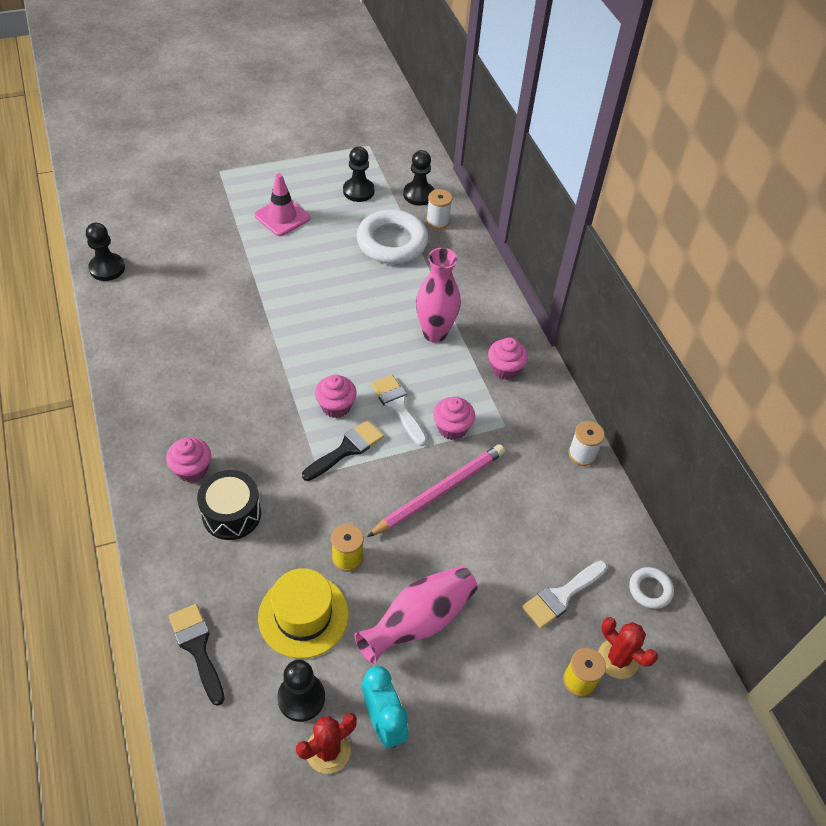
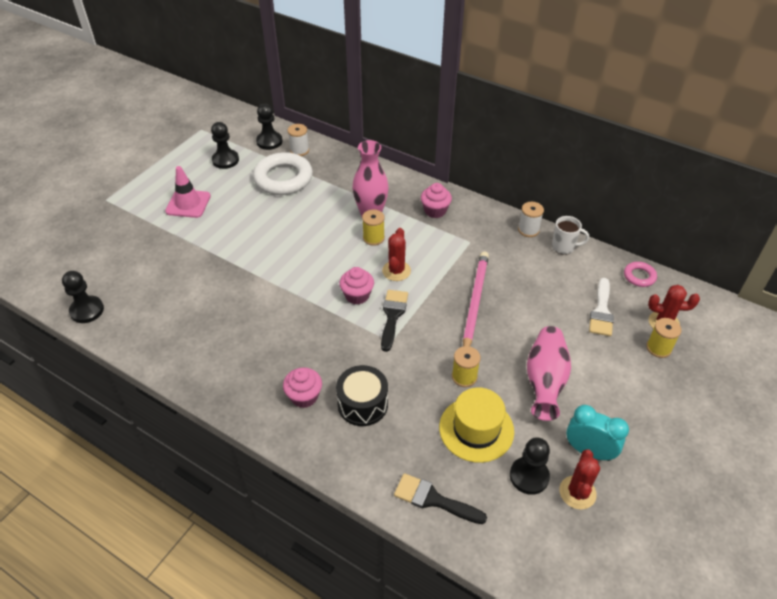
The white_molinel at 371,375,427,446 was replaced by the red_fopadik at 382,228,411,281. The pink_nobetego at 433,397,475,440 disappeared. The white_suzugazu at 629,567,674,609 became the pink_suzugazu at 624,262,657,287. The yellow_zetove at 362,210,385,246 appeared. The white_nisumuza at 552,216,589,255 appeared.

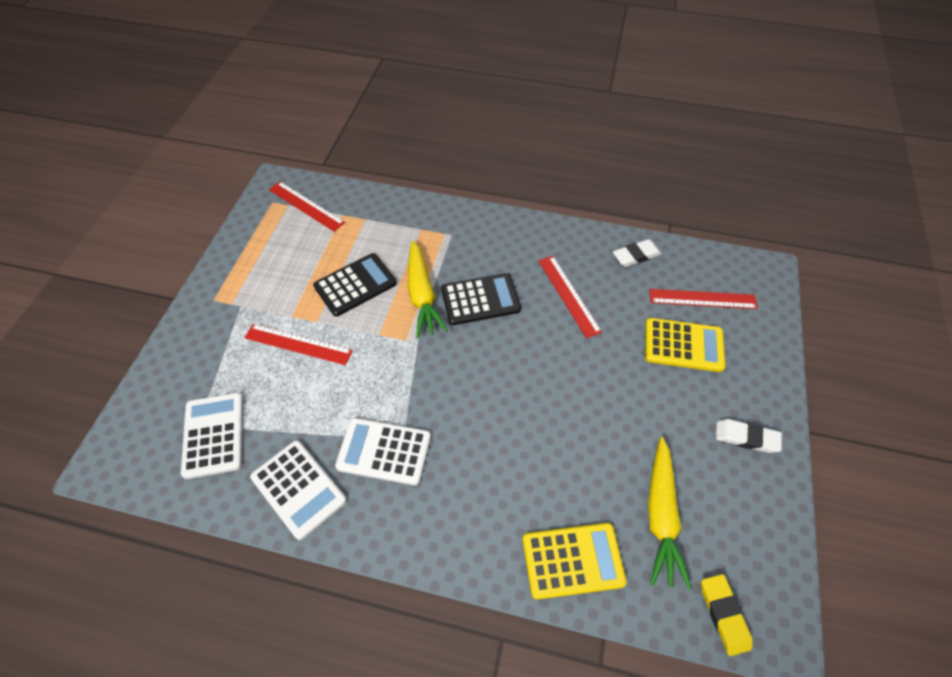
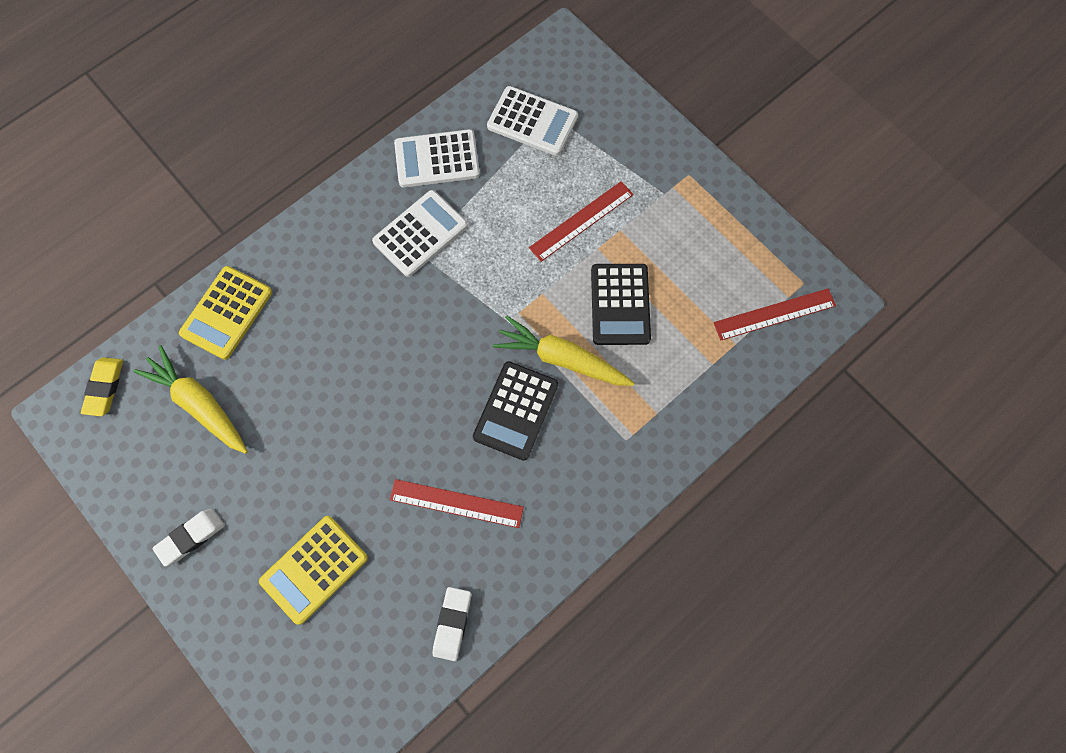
The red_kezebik at 649,289,758,309 disappeared. The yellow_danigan at 701,574,752,656 turned 75 degrees clockwise.

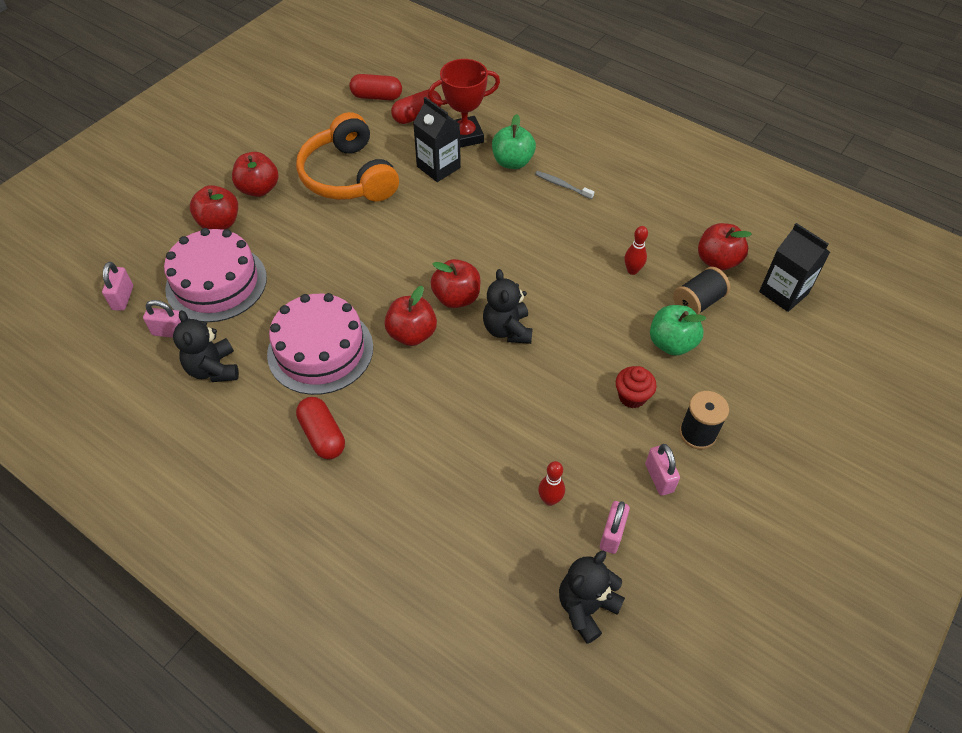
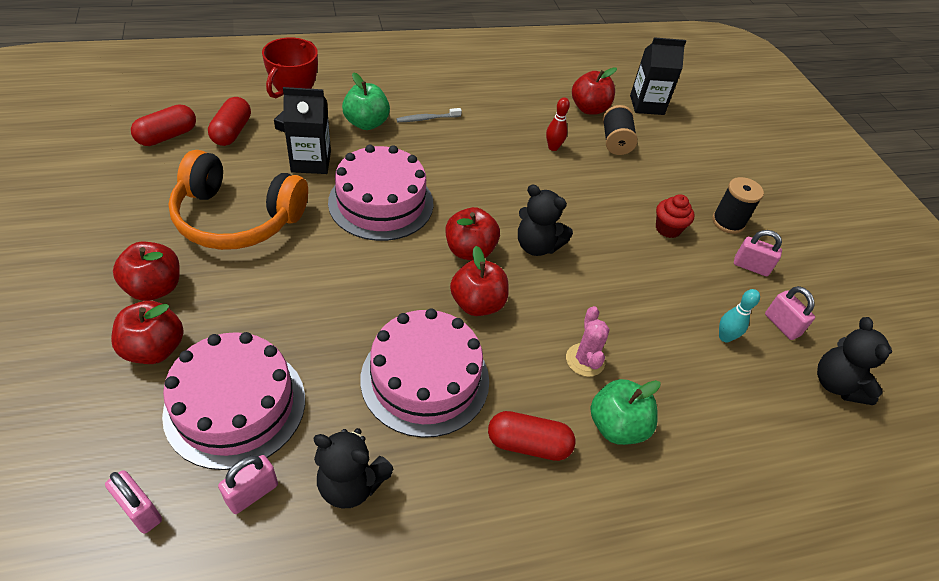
The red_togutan at 538,461,565,506 became the turquoise_togutan at 719,289,760,343. The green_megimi moved from 650,305,706,356 to 590,379,660,445. The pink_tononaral at 328,145,433,241 appeared. The pink_fopadik at 566,306,609,377 appeared.

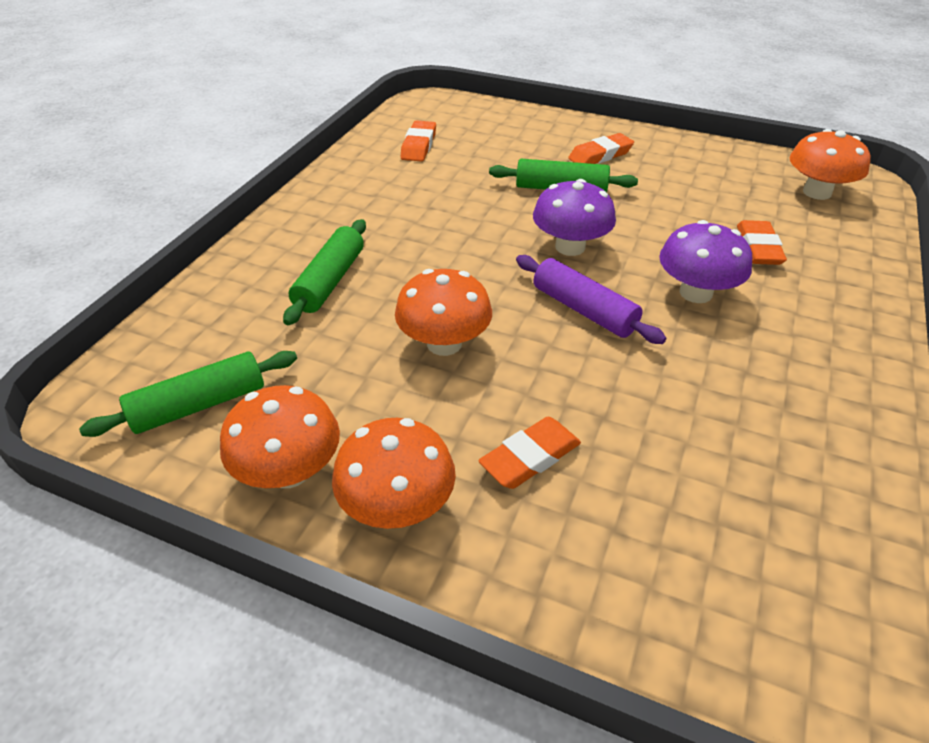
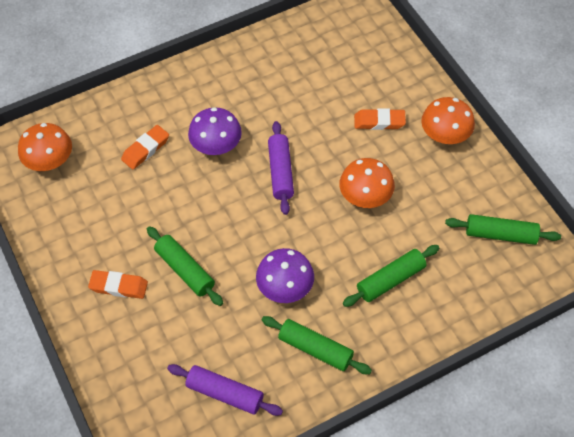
The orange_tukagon at 220,385,340,488 disappeared. The orange_danigan at 401,120,436,162 was replaced by the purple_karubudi at 167,364,283,416. The purple_tukagon moved from 533,179,616,256 to 256,248,314,303. The green_karubudi at 262,316,372,374 appeared.

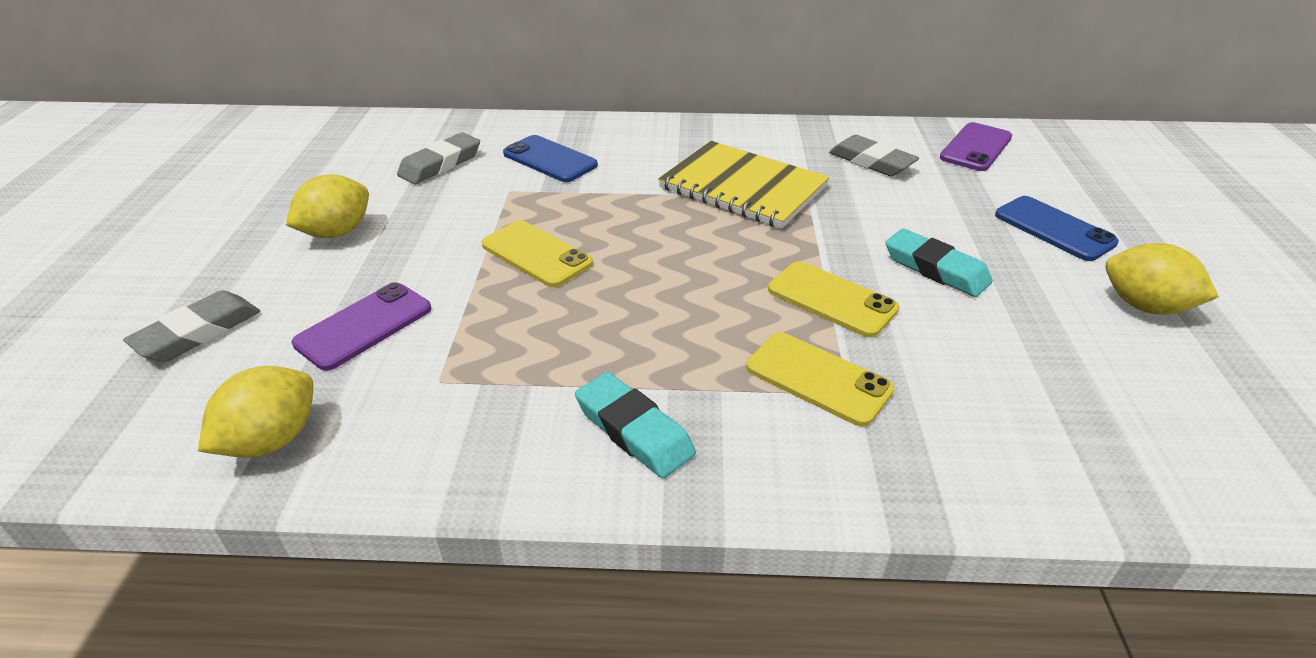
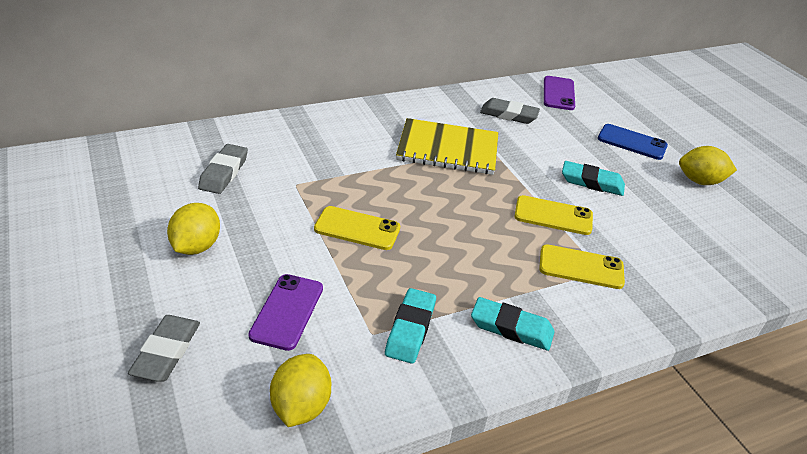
The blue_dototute at 503,135,598,182 disappeared. The turquoise_danigan at 385,288,436,364 appeared.

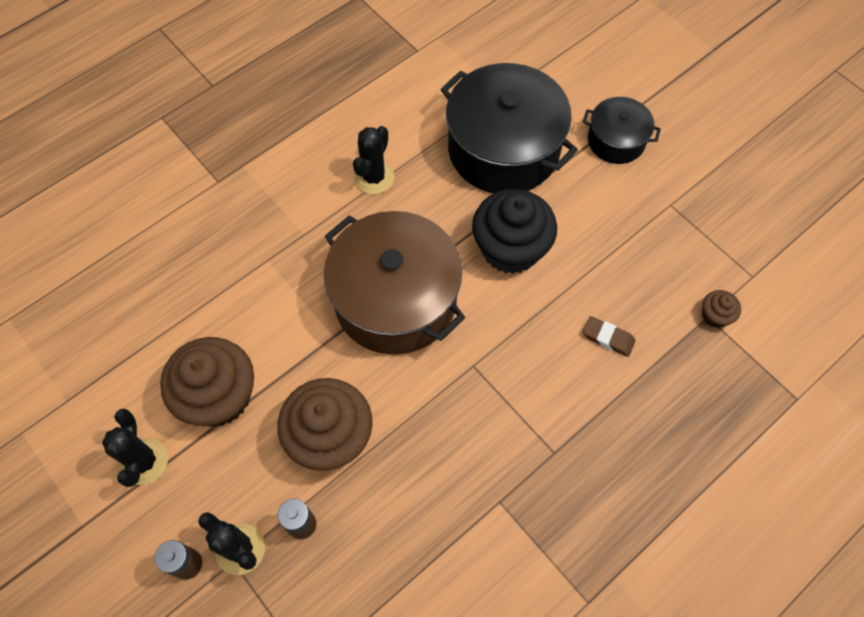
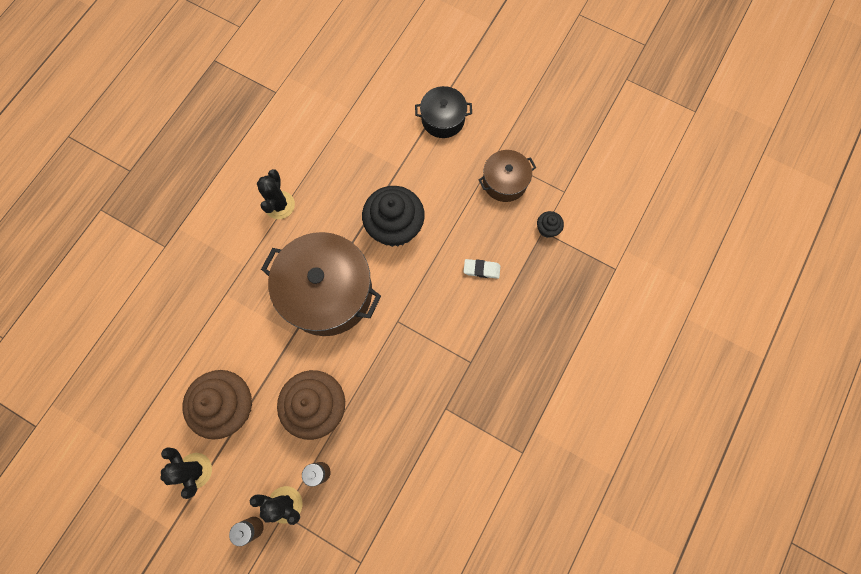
The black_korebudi at 441,63,578,193 disappeared. The brown_danigan at 583,316,636,357 became the white_danigan at 464,259,500,279. The brown_nobetego at 702,290,741,328 became the black_nobetego at 537,211,564,238. The brown_korebudi at 479,150,536,202 appeared.

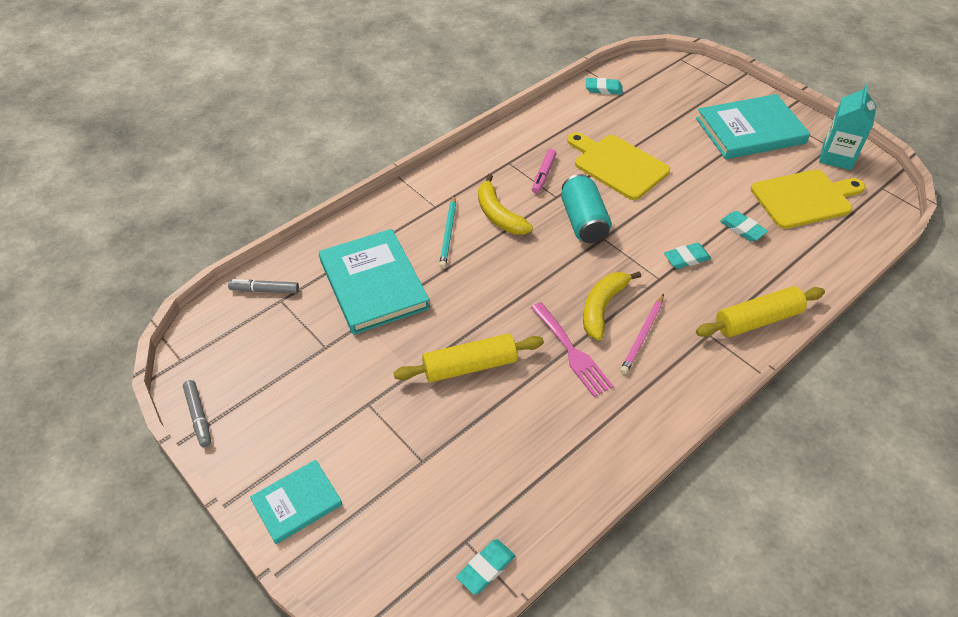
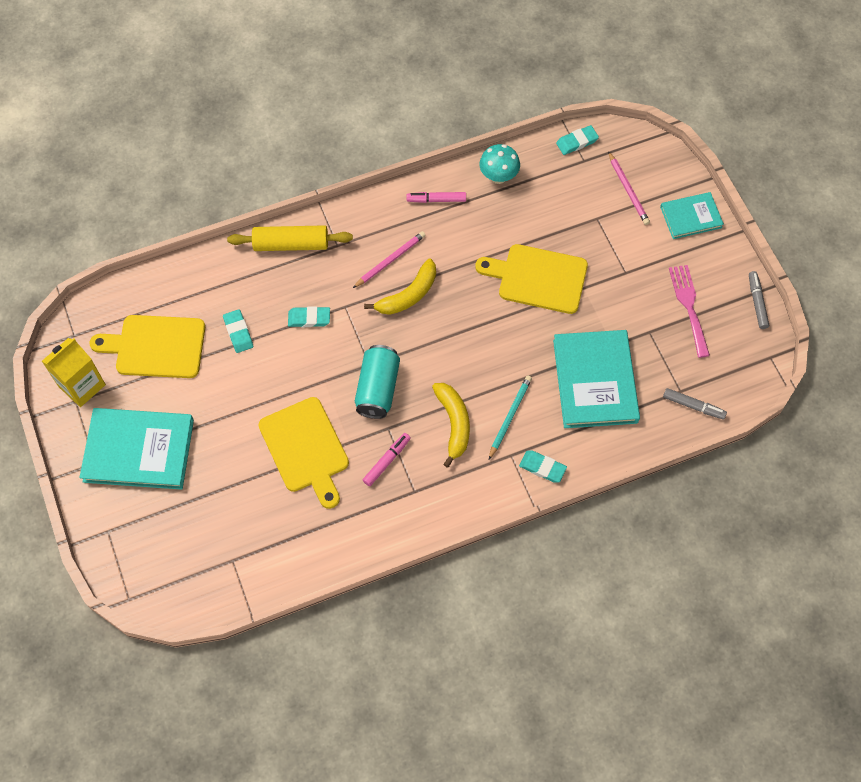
The yellow_karubudi at 394,334,544,382 was replaced by the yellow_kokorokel at 475,244,588,314. The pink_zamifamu moved from 531,302,614,397 to 669,265,710,358. The turquoise_danigan moved from 586,78,623,95 to 519,450,567,483. The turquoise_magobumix at 819,84,876,170 became the yellow_magobumix at 42,338,106,407. The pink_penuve at 406,192,466,203 appeared. The turquoise_tukagon at 479,144,520,184 appeared. The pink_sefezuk at 608,151,650,225 appeared.

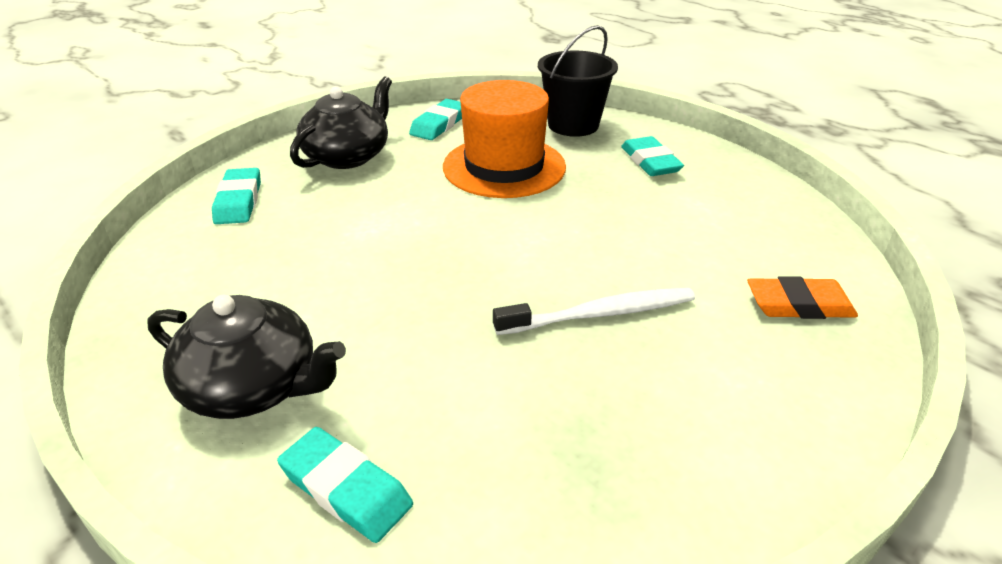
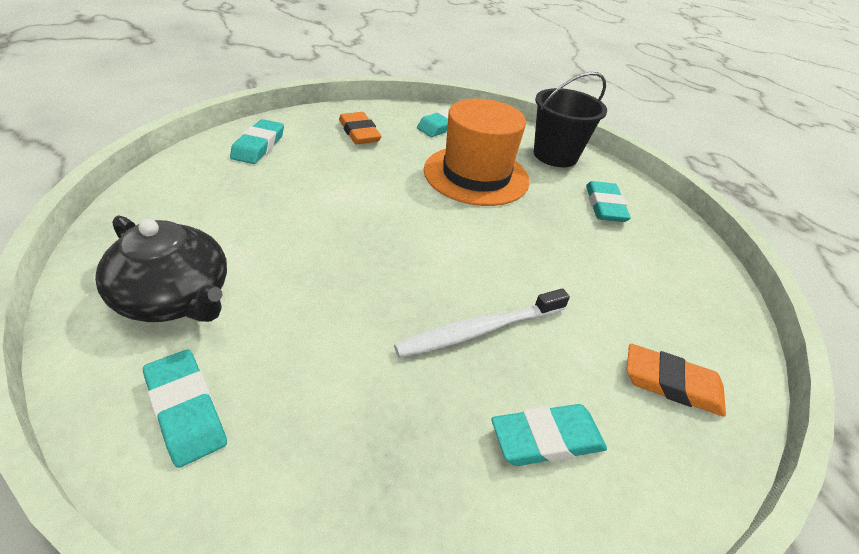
The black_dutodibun at 290,76,392,169 was replaced by the orange_danigan at 339,112,382,144. The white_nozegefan at 493,288,695,335 turned 150 degrees clockwise. The turquoise_danigan at 491,404,607,466 appeared.

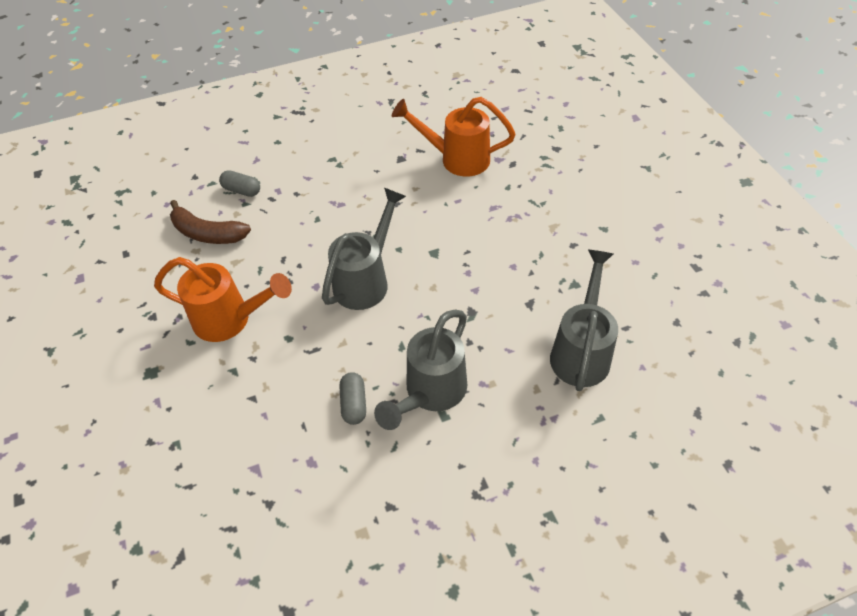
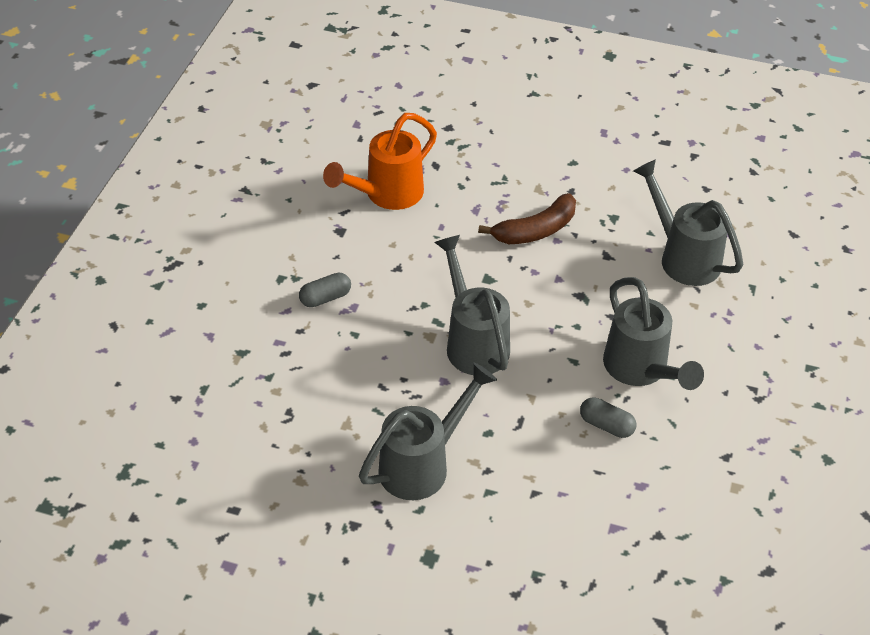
The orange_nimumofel at 154,257,292,342 became the grey_nimumofel at 359,363,497,500. The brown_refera moved from 170,200,251,244 to 478,193,576,244. The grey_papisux moved from 219,170,260,197 to 299,273,351,307.

